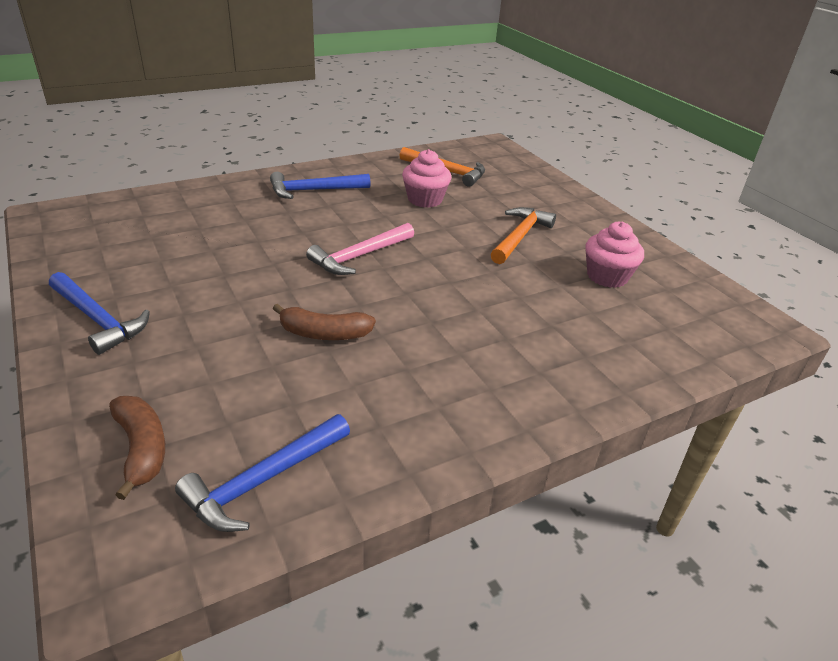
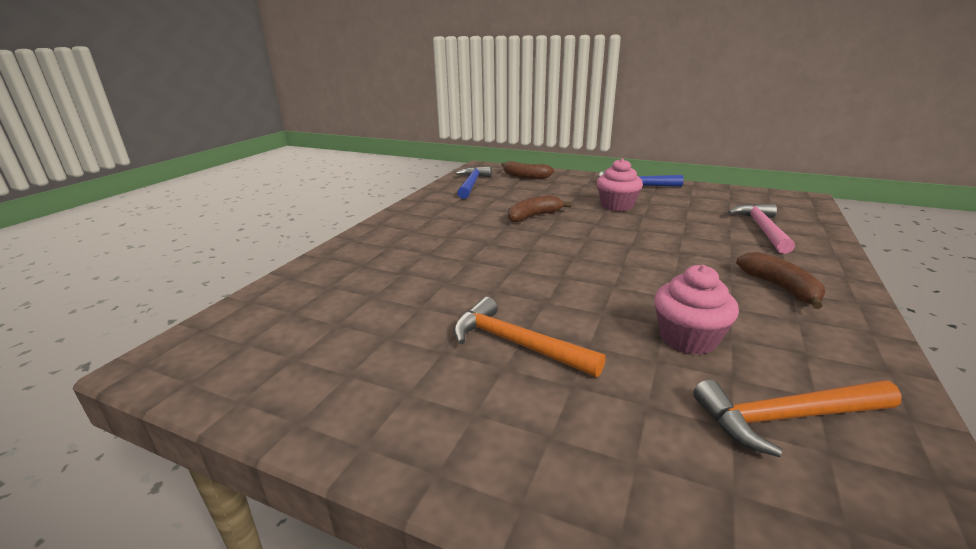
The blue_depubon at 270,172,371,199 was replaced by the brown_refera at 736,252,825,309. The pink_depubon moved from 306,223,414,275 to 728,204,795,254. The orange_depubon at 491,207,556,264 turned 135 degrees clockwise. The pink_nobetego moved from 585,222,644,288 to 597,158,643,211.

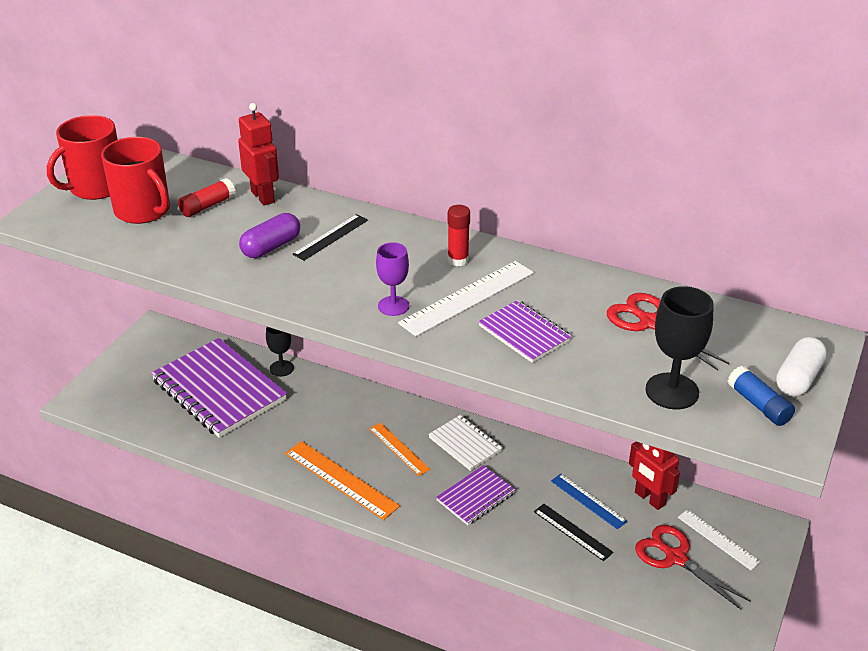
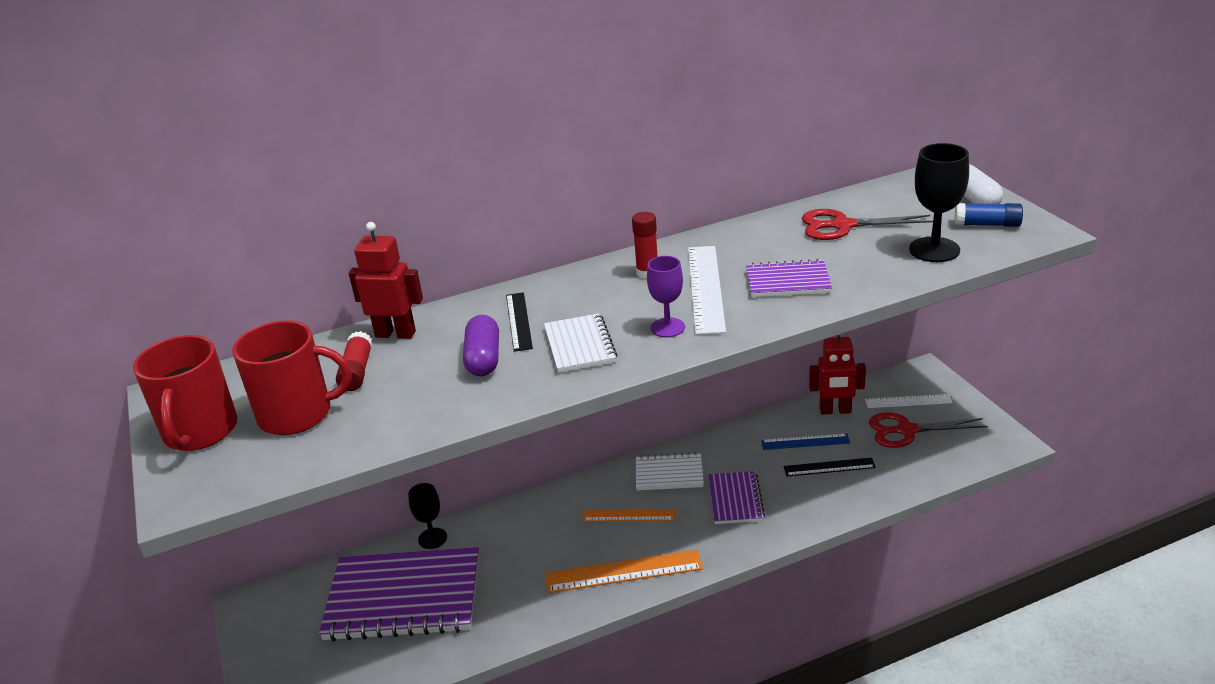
The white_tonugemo at 544,313,617,373 appeared.

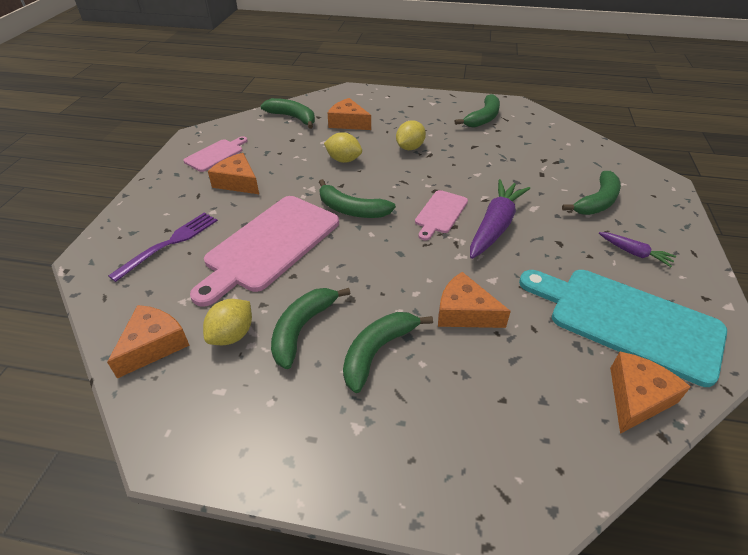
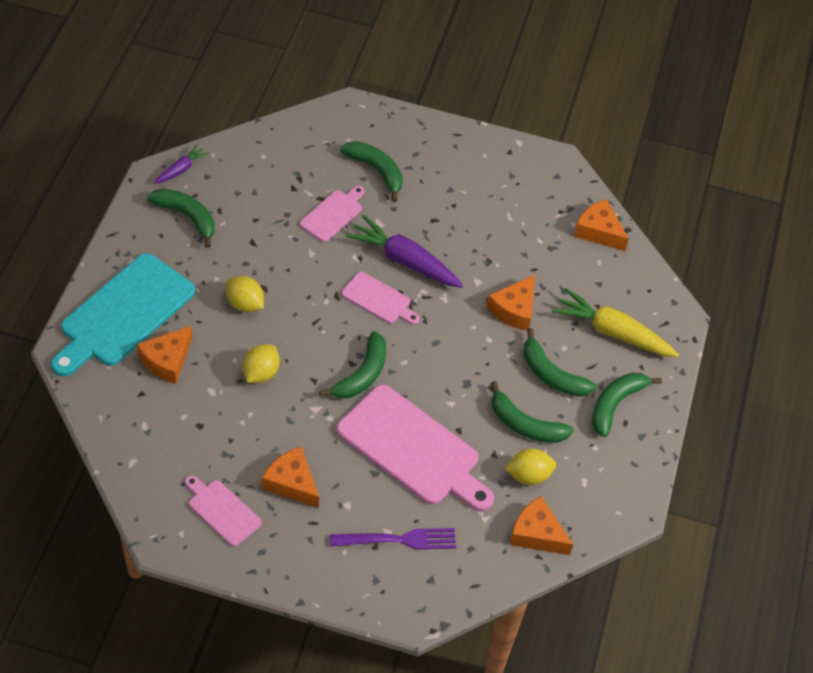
The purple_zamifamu at 108,213,218,282 turned 135 degrees clockwise. The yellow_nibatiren at 203,299,252,345 turned 45 degrees counterclockwise. The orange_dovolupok at 208,153,259,194 turned 90 degrees clockwise. The green_refera moved from 261,98,315,129 to 592,373,662,437. The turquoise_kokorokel moved from 519,270,727,387 to 51,253,195,377. The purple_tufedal moved from 599,232,676,267 to 154,144,209,184. The pink_kokorokel at 300,186,365,242 appeared. The yellow_tufedal at 552,288,679,357 appeared.

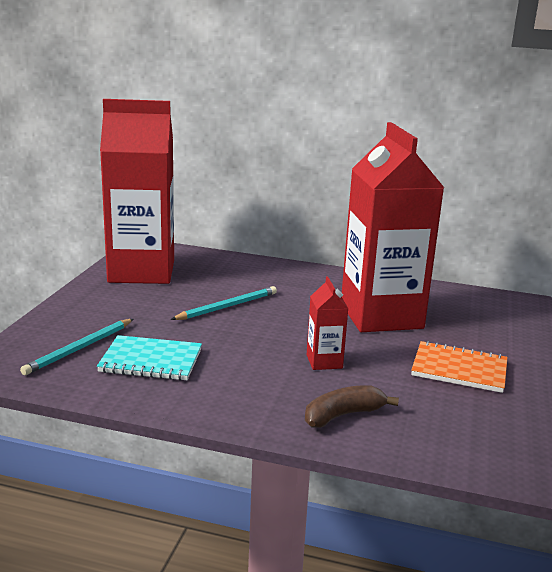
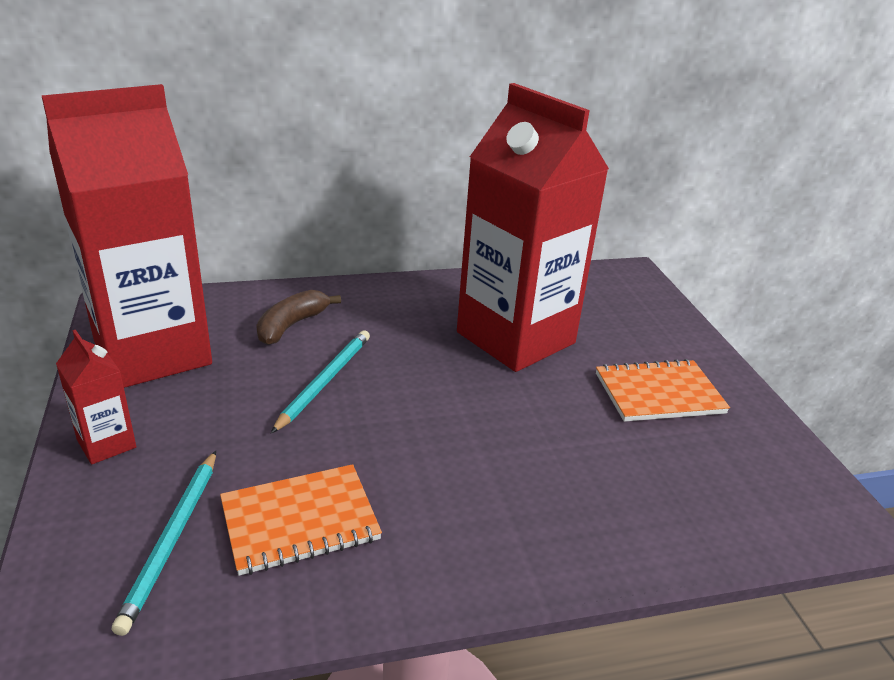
The turquoise_tonugemo at 97,335,202,381 became the orange_tonugemo at 220,464,382,576. The brown_refera moved from 305,385,399,428 to 256,290,341,345. The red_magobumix moved from 307,276,349,370 to 56,330,136,464.

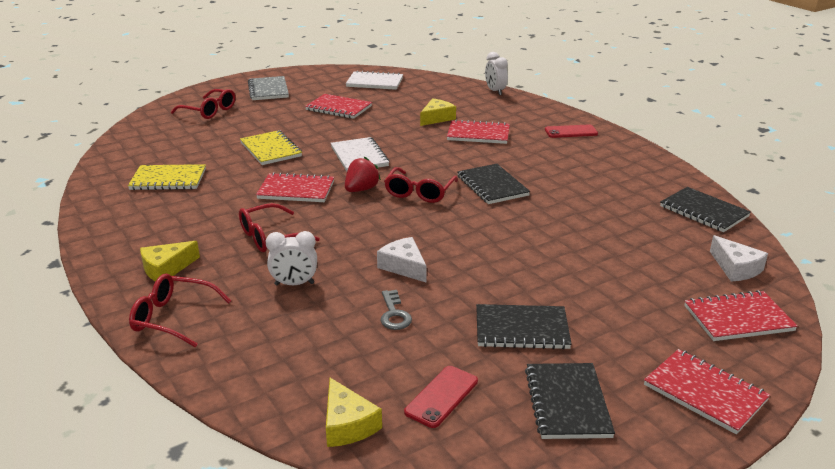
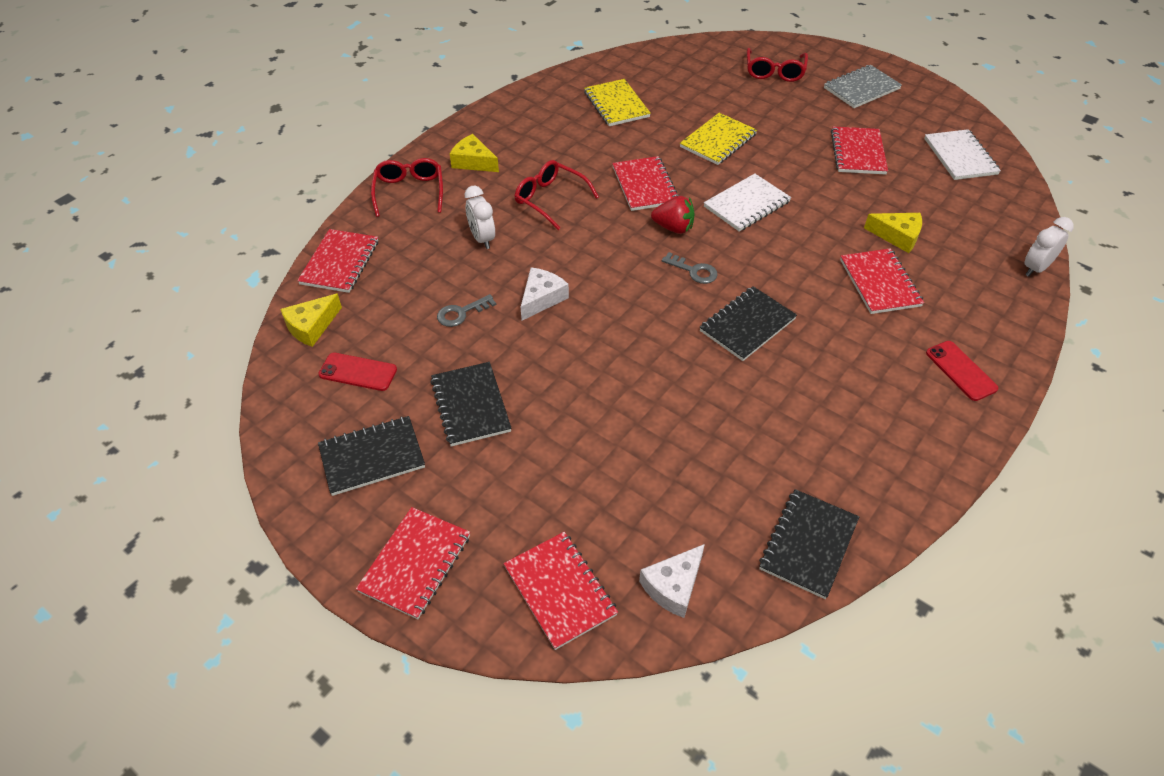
The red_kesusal at 384,167,458,203 was replaced by the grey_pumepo at 662,252,718,284. The red_tonugemo at 297,229,378,293 appeared.

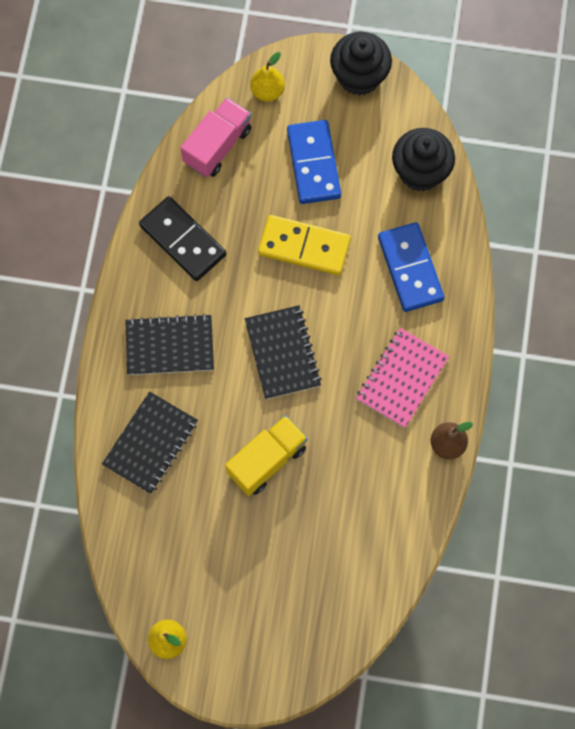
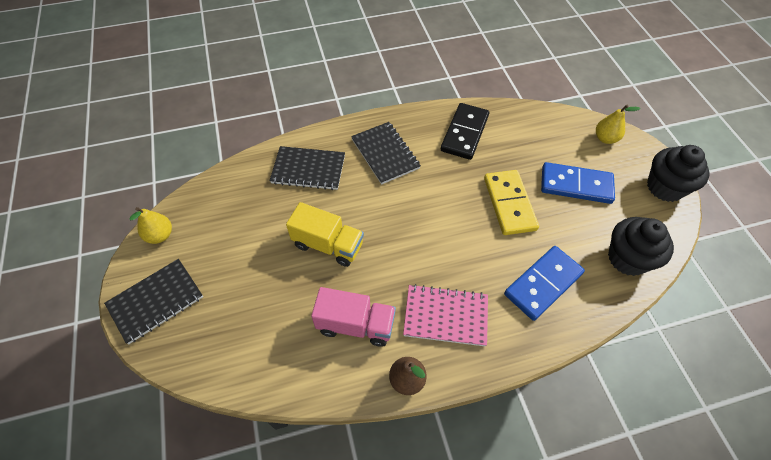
The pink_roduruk moved from 180,97,251,177 to 311,287,396,347. The black_tonugemo moved from 245,305,322,399 to 104,259,203,344. The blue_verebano at 287,120,341,204 turned 45 degrees clockwise.

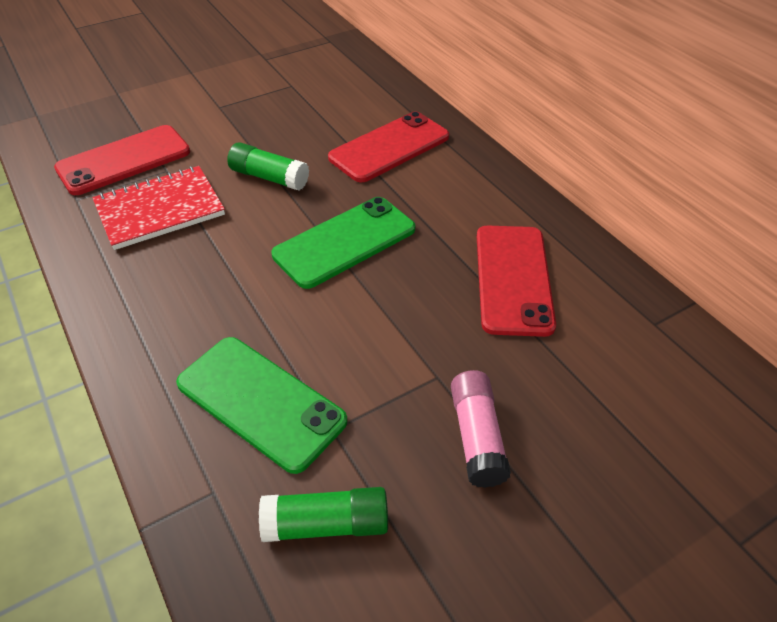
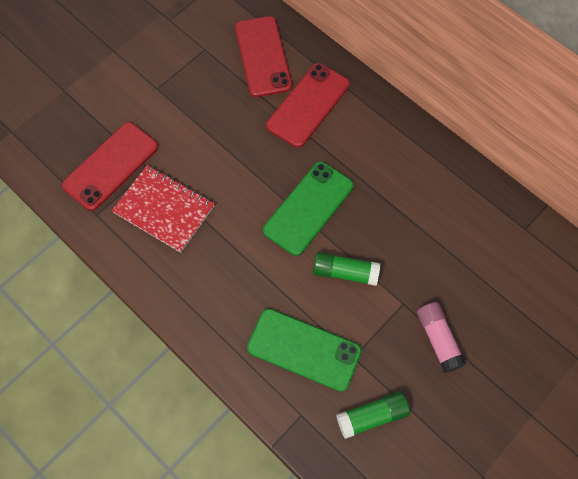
The red_tonugemo at 92,166,225,250 turned 75 degrees clockwise. The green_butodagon moved from 227,142,309,191 to 313,252,380,286. The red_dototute moved from 477,226,556,337 to 235,16,292,97.

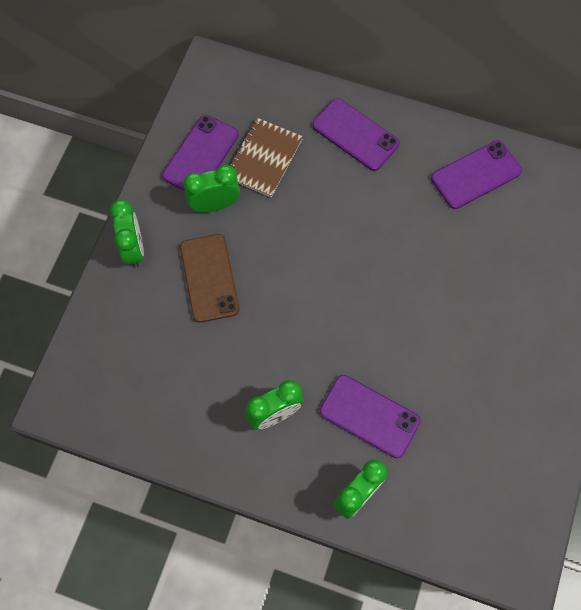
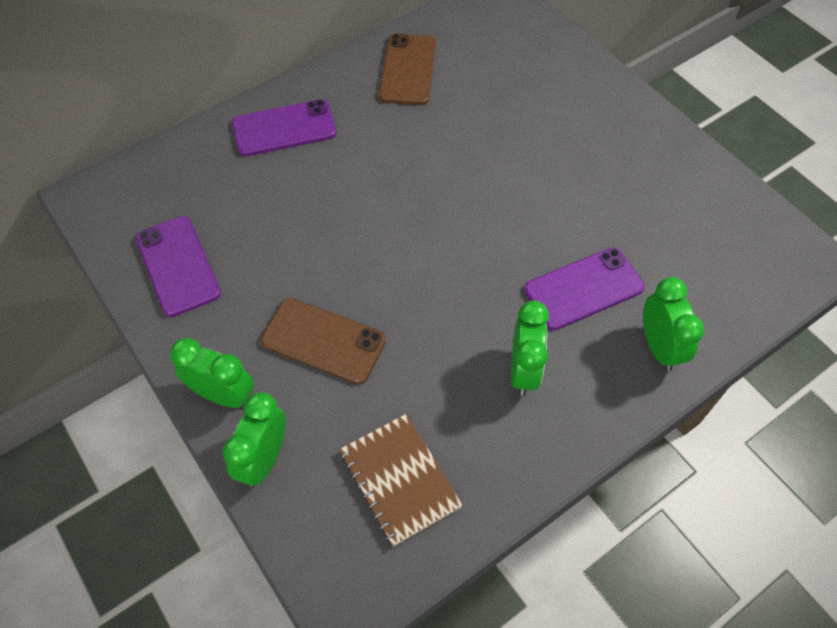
The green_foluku moved from 183,165,240,213 to 223,392,286,487. The brown_tonugemo moved from 229,118,303,197 to 339,414,463,547. The purple_dototute at 431,140,522,209 became the brown_dototute at 379,33,436,105.

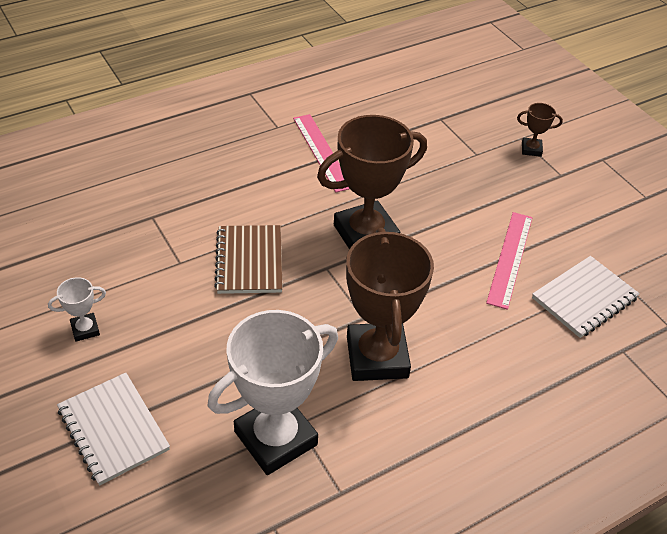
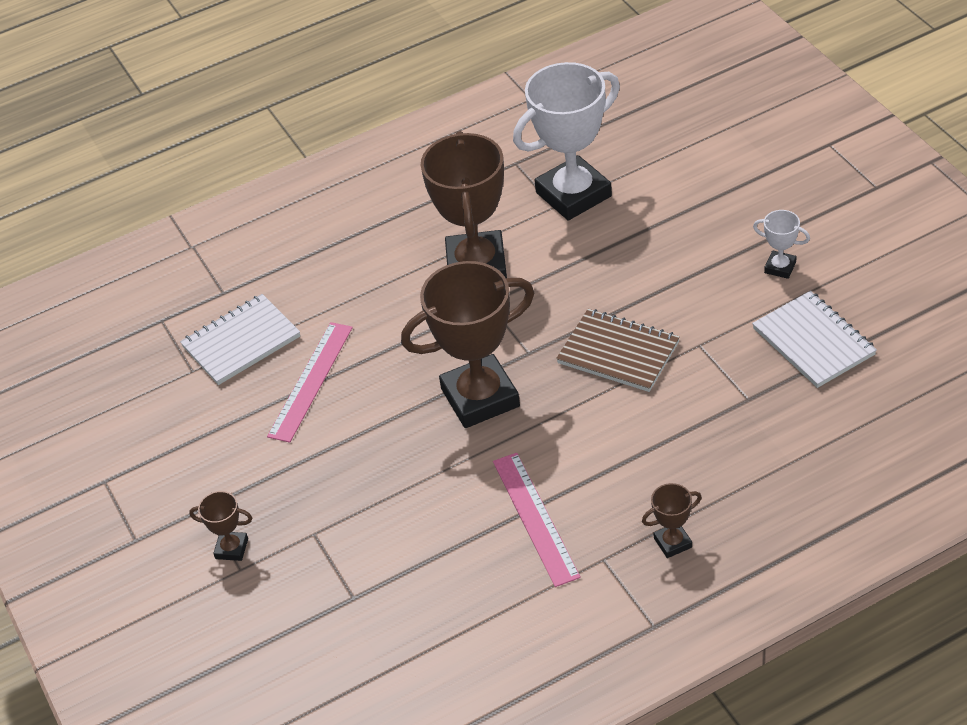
The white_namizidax at 48,277,106,342 turned 45 degrees clockwise. The white_tonugemo moved from 57,373,170,486 to 752,291,877,388. The brown_tonugemo at 214,225,283,294 turned 60 degrees counterclockwise. The brown_namizidax at 642,483,702,558 appeared.

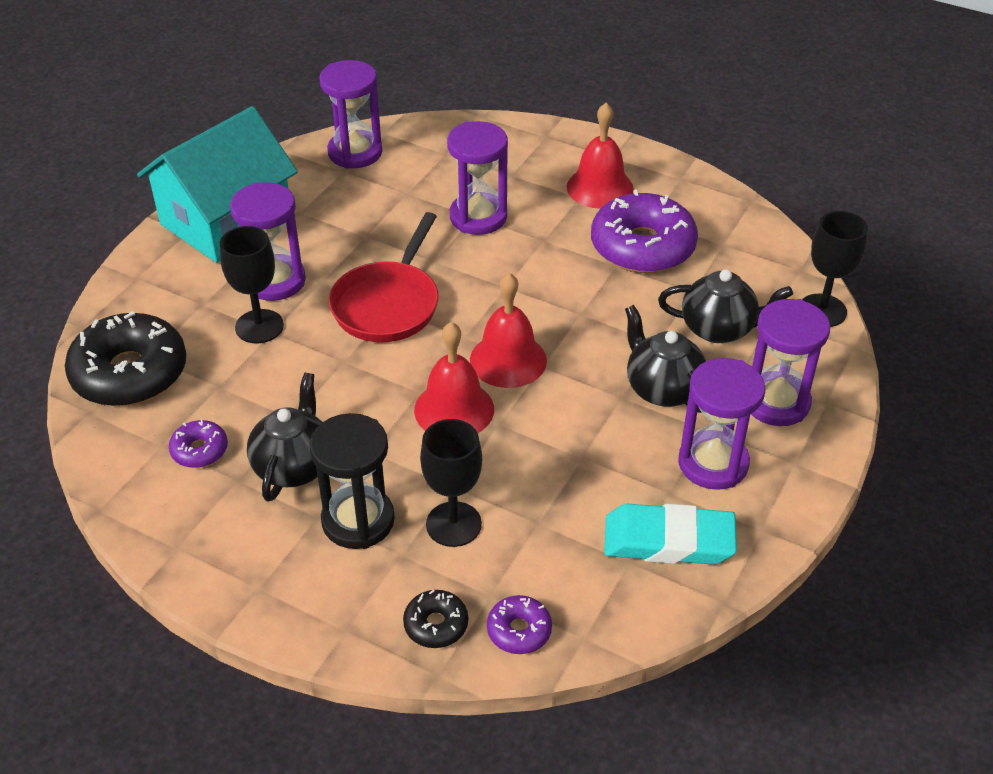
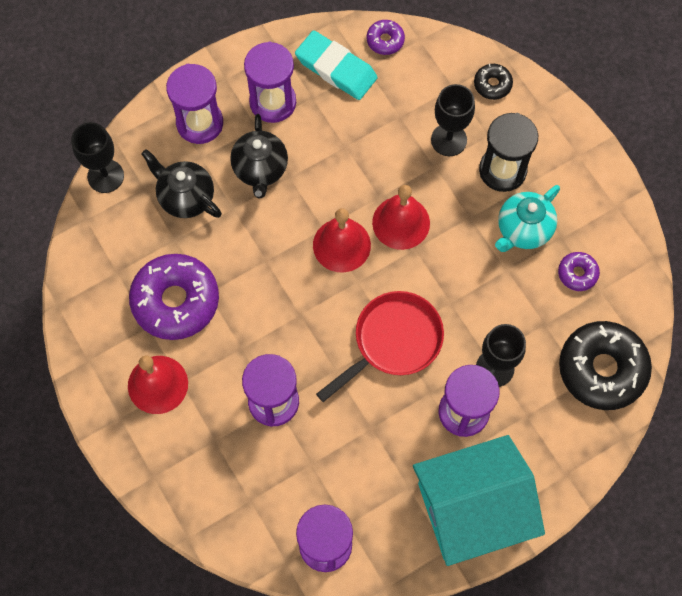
The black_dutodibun at 247,372,323,502 became the turquoise_dutodibun at 495,185,560,252. The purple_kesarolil moved from 487,595,552,654 to 367,20,405,55.

